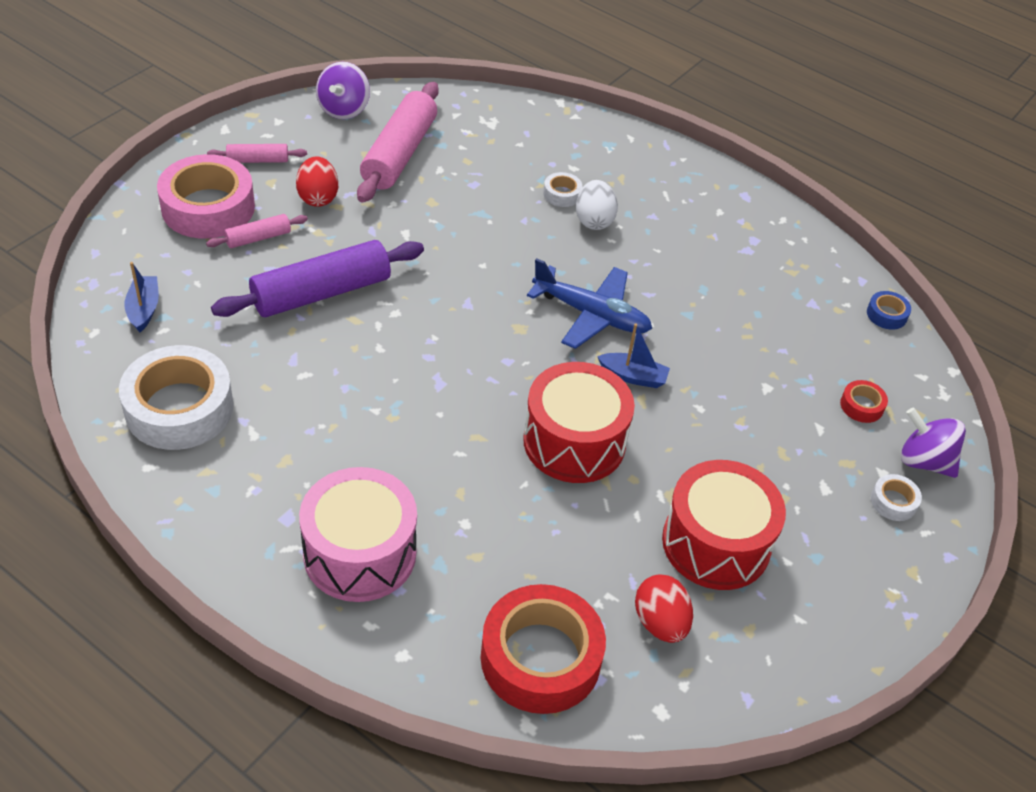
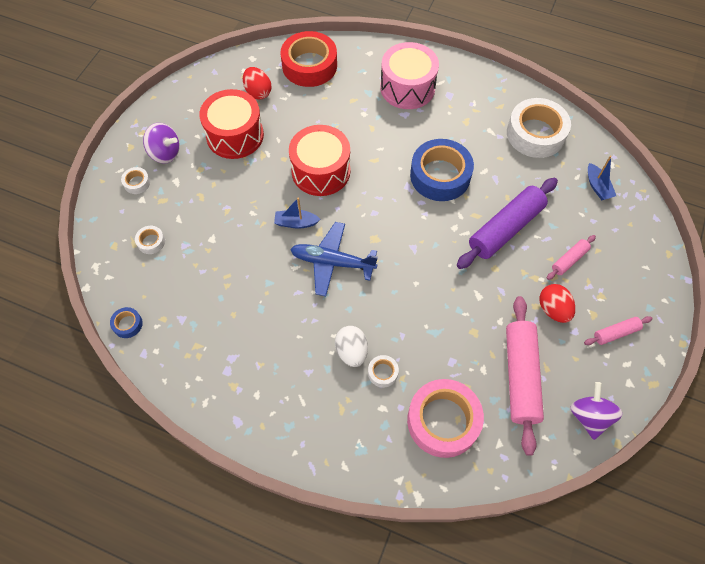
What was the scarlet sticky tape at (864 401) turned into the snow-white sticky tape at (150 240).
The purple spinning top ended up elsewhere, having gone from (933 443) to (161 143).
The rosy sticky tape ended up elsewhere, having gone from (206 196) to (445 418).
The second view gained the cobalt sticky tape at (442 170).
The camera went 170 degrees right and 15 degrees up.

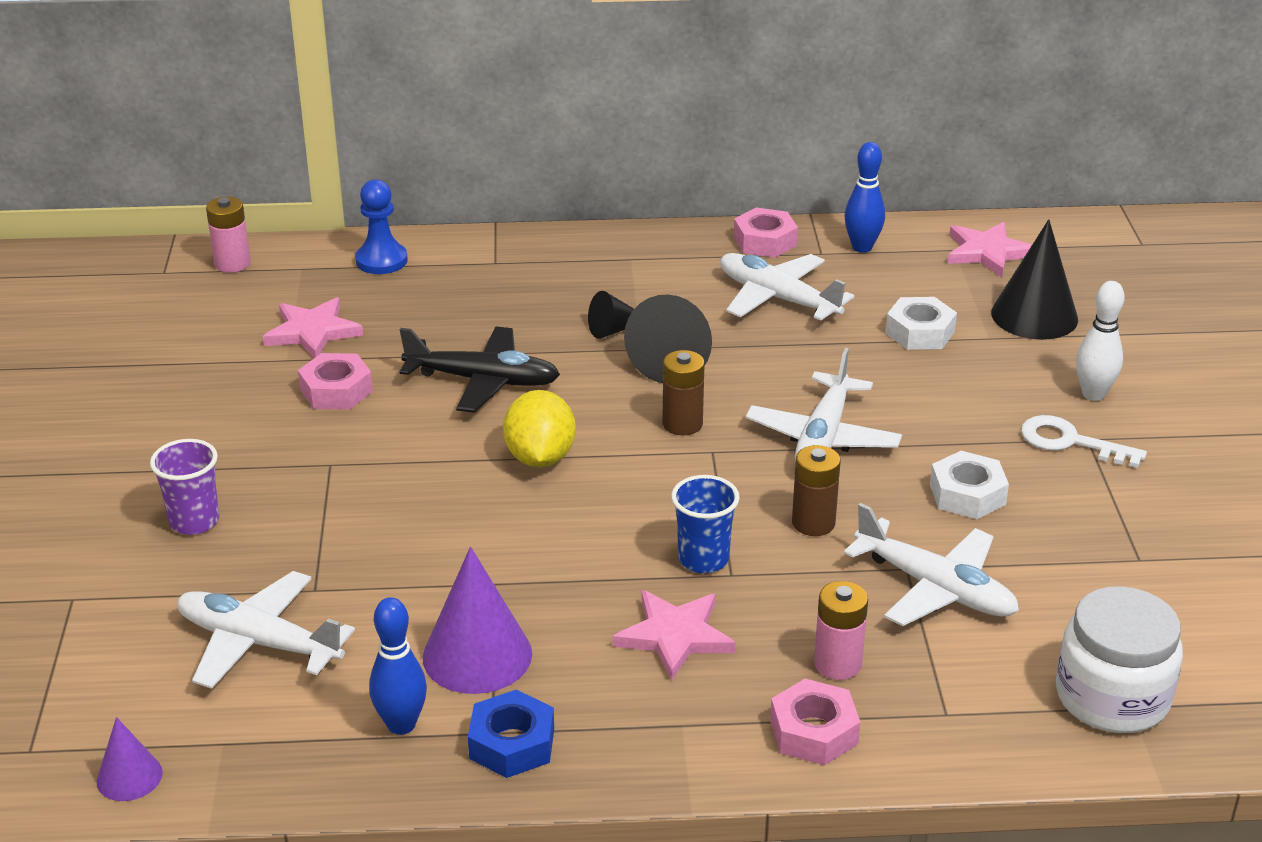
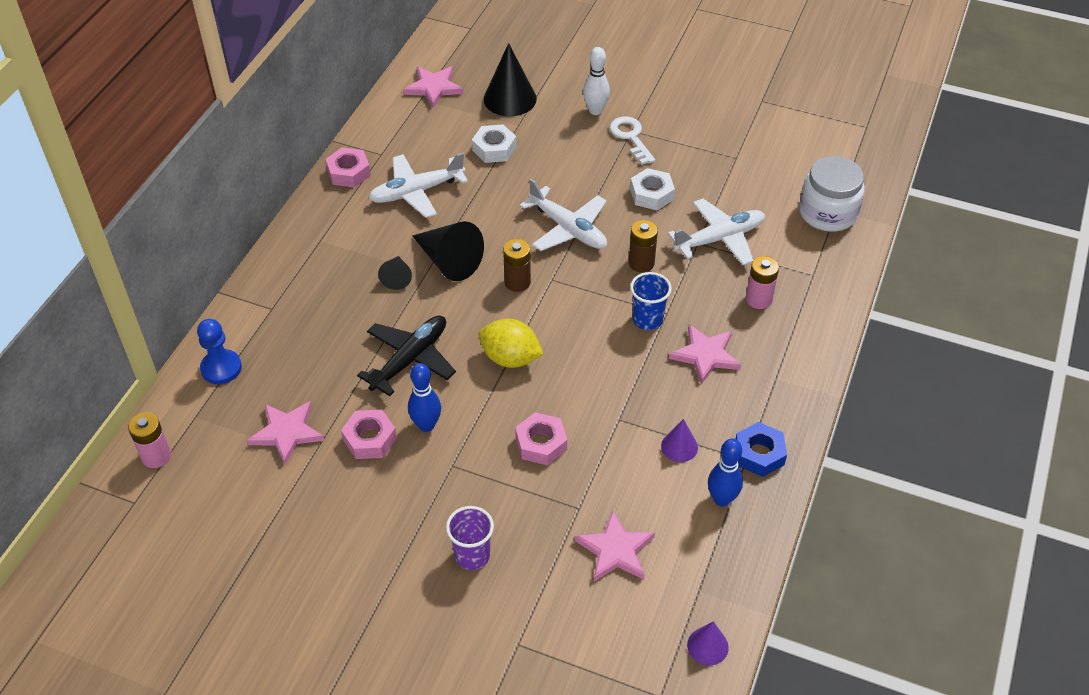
The cobalt skittle ended up elsewhere, having gone from (864 197) to (424 397).
The rosy nut ended up elsewhere, having gone from (815 722) to (541 438).
Where the snow-white aeroplane stood at (266 630), the rosy star shape came to stand at (615 546).
The snow-white door key at (1084 441) ended up facing another way, 105 degrees clockwise from before.
The size of the purple cone at (477 620) changed by a factor of 0.55.
The camera went 65 degrees left and 15 degrees up.

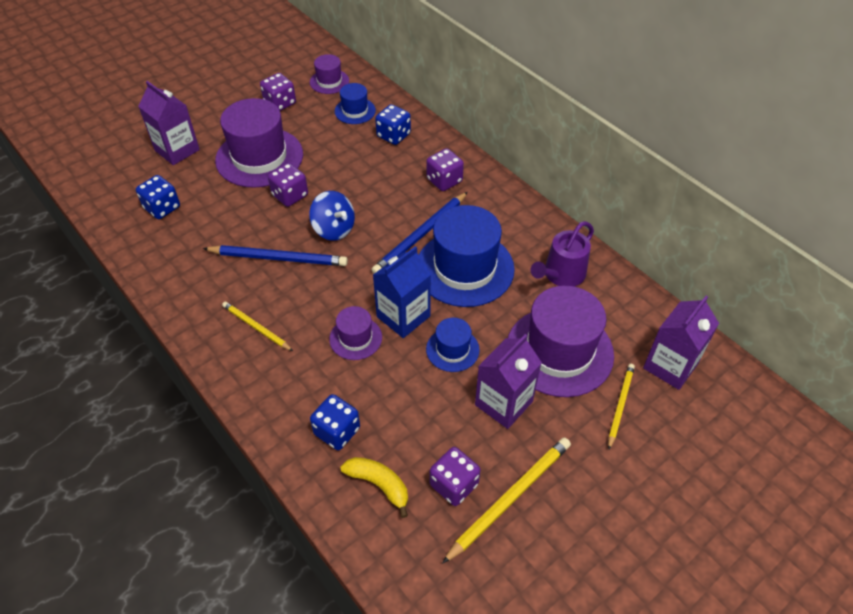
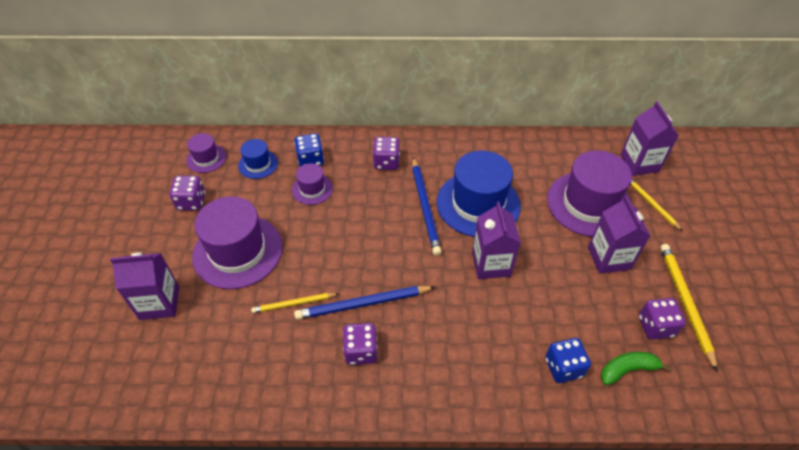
The bright yellow wooden pencil ended up elsewhere, having gone from (257 326) to (295 303).
The purple top hat ended up elsewhere, having gone from (355 333) to (312 184).
The cobalt wooden pencil at (275 255) ended up facing another way, 150 degrees counterclockwise from before.
The purple die ended up elsewhere, having gone from (288 185) to (360 344).
What was the cobalt milk carton at (402 292) turned into the purple milk carton at (496 240).
What was the bright yellow banana fruit at (374 487) turned into the green banana fruit at (636 368).
The second view lost the cobalt die at (158 197).
The second view lost the cobalt spinning top at (332 216).
The second view lost the cobalt top hat at (453 345).
The second view lost the purple watering pot at (562 254).
The camera went 50 degrees left and 0 degrees up.

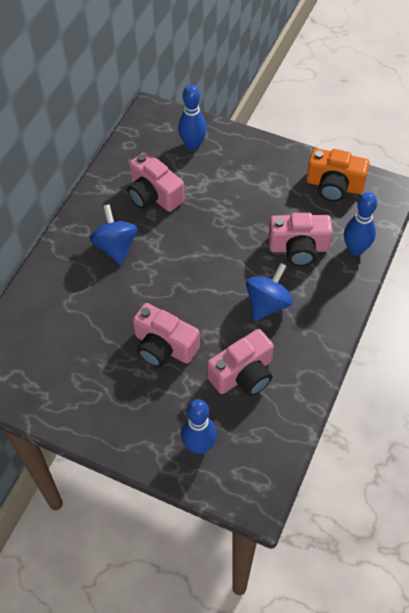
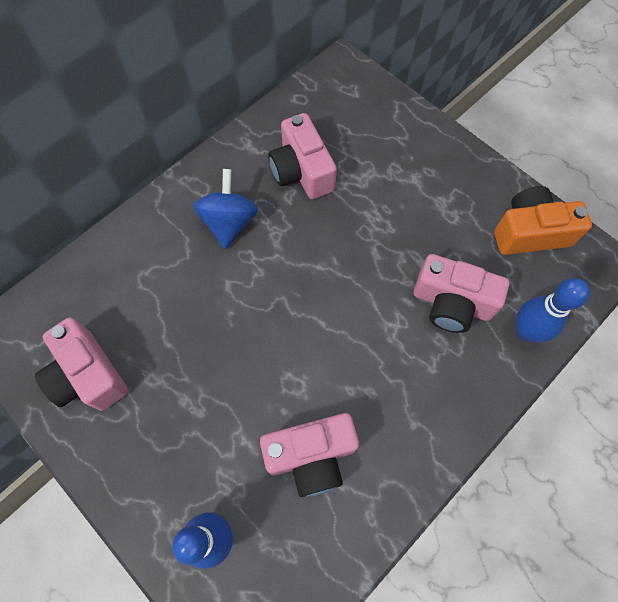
The rosy photo camera ended up elsewhere, having gone from (166 335) to (81 364).
The orange photo camera at (338 175) ended up facing another way, 135 degrees clockwise from before.
The second view lost the cobalt skittle at (192 118).
The second view lost the cobalt spinning top at (269 292).
The camera went 20 degrees right and 10 degrees up.

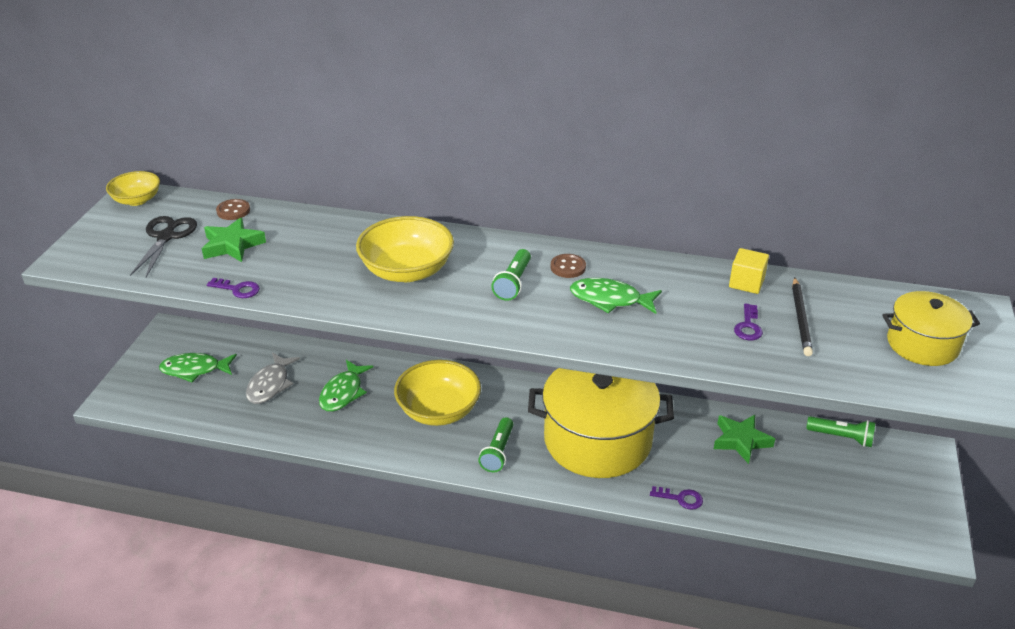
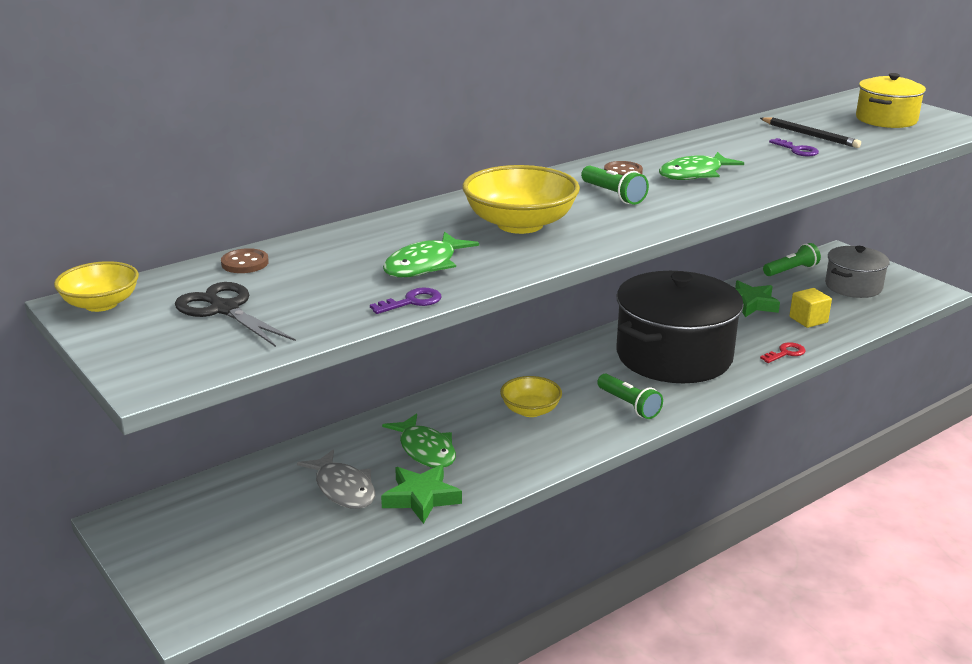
The green star shape ended up elsewhere, having gone from (234 239) to (421 494).
The green toy fish ended up elsewhere, having gone from (198 367) to (431 254).
The size of the bright yellow bowl at (437 393) changed by a factor of 0.59.
What was the bright yellow stockpot at (601 423) turned into the jet-black stockpot at (680 327).
What was the purple door key at (676 498) turned into the scarlet door key at (783 352).
The bright yellow cube ended up elsewhere, having gone from (749 271) to (810 308).
The second view gained the grey stockpot at (857 272).
The camera went 50 degrees left and 10 degrees down.

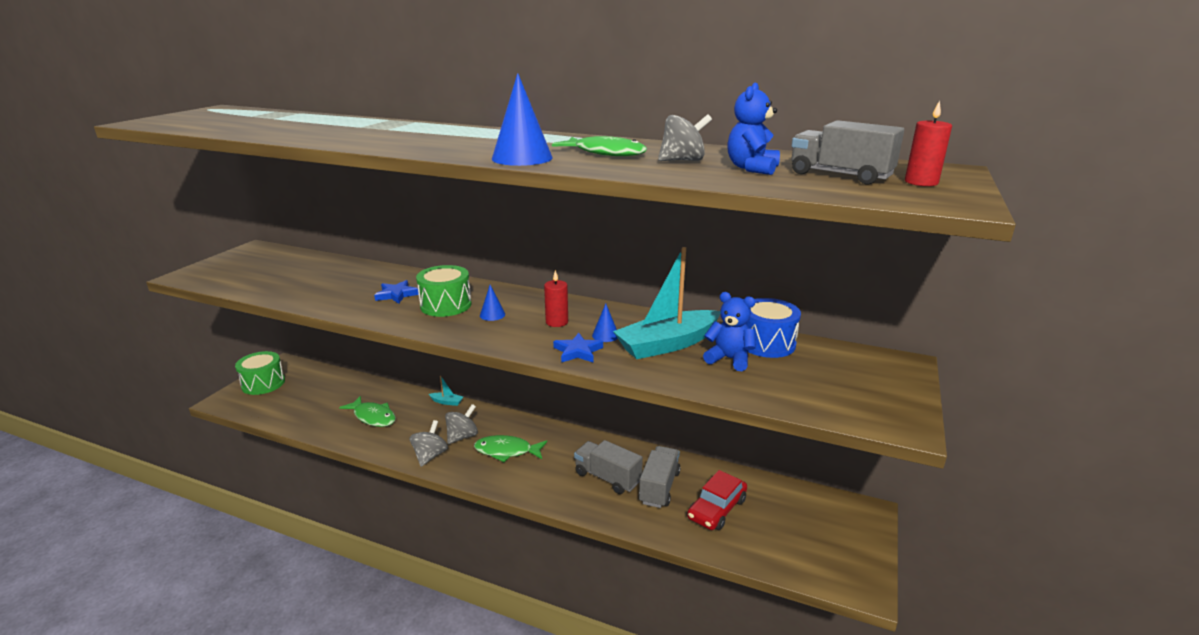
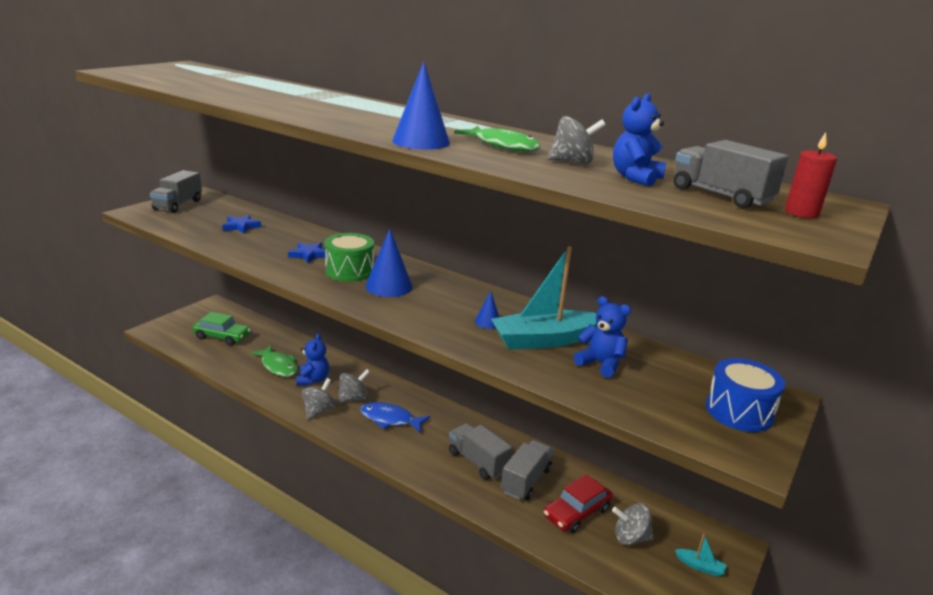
The second view gained the grey toy truck at (176 191).
The second view gained the green car at (221 329).
The cobalt star shape ended up elsewhere, having gone from (578 348) to (241 224).
The second view gained the cobalt stuffed bear at (312 359).
What was the green toy fish at (510 448) turned into the cobalt toy fish at (395 417).
The size of the cobalt cone at (492 303) changed by a factor of 1.92.
The second view gained the grey spinning top at (633 524).
The turquoise boat ended up elsewhere, having gone from (446 391) to (700 555).
The cobalt toy drum ended up elsewhere, having gone from (773 328) to (745 395).
The second view lost the green toy drum at (260 373).
The second view lost the scarlet pillar candle at (556 298).
The camera went 10 degrees right and 0 degrees up.

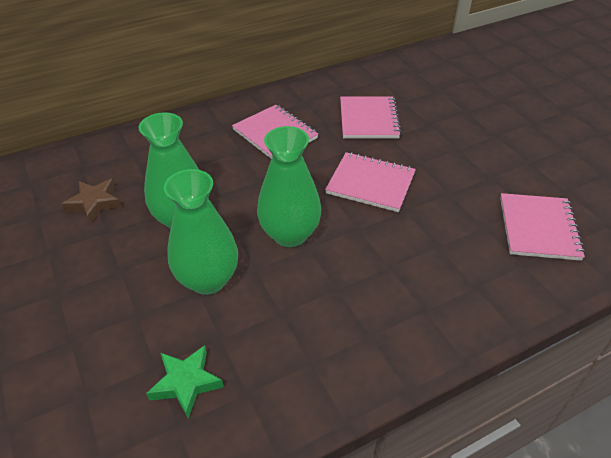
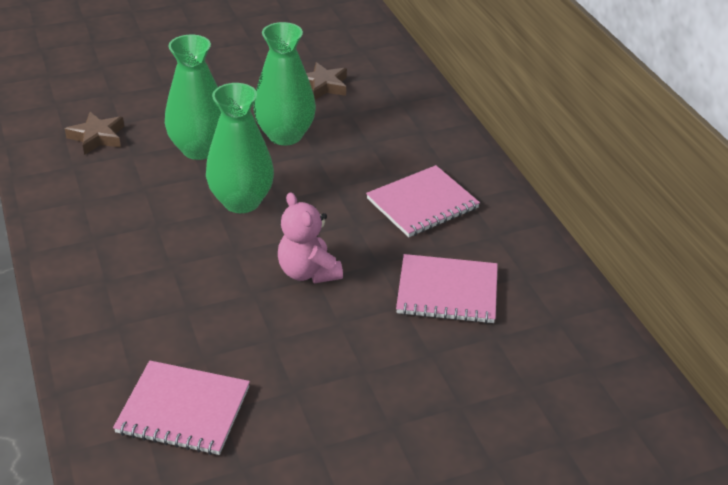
What was the green star shape at (185 381) turned into the russet star shape at (94 133).
Where the rosy exercise book stood at (370 182), the rosy stuffed bear came to stand at (310 238).
The camera went 95 degrees right and 5 degrees down.

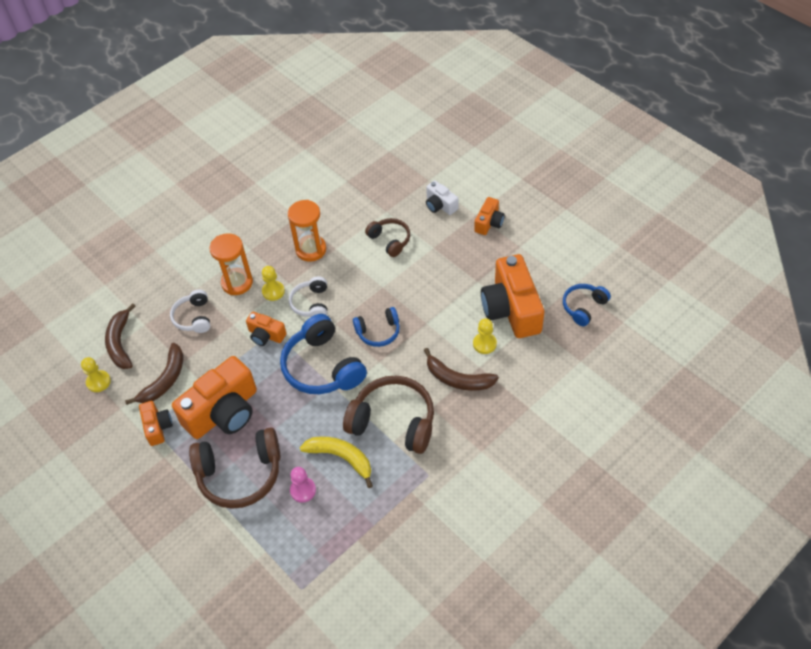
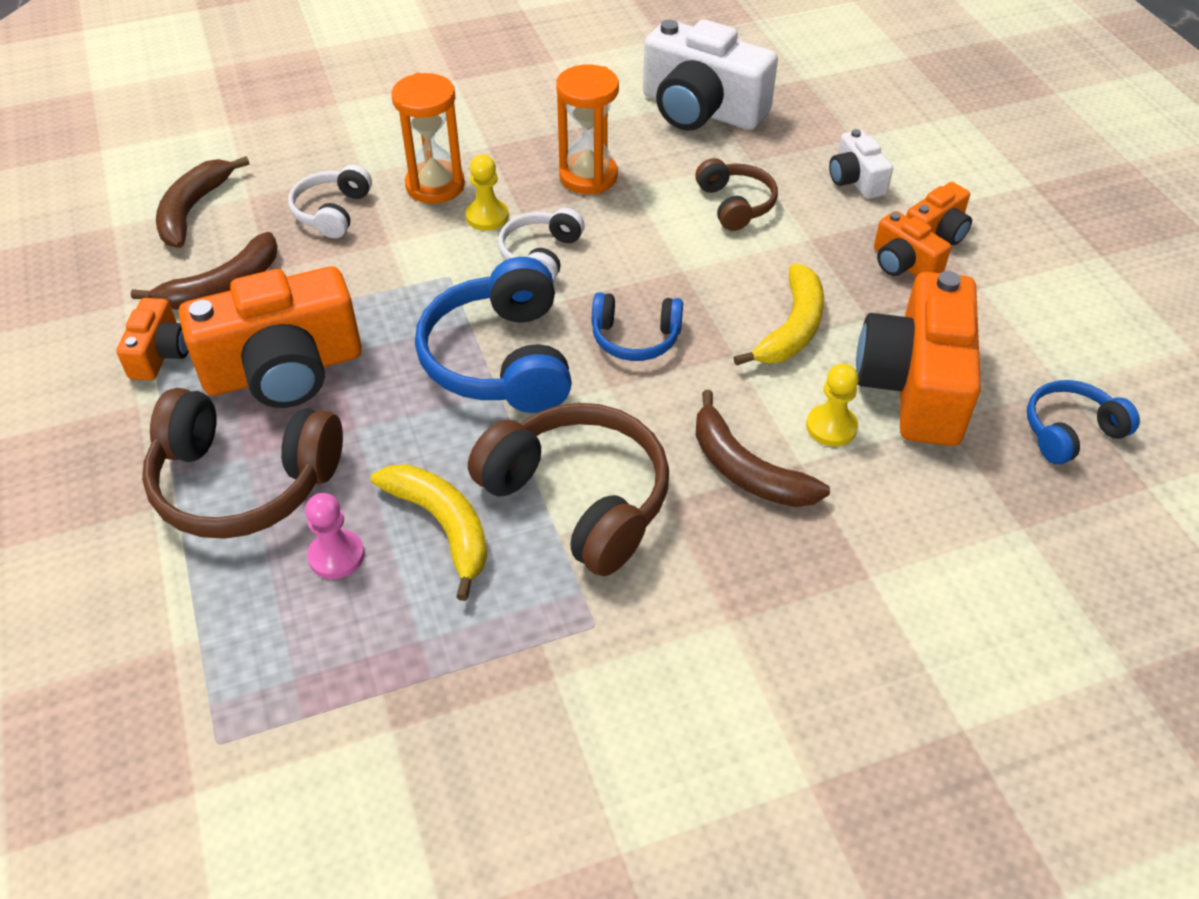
The second view gained the snow-white photo camera at (710 75).
The second view gained the bright yellow banana fruit at (778 315).
The orange photo camera ended up elsewhere, having gone from (266 329) to (912 243).
The second view lost the bright yellow game pawn at (96 374).
The camera went 20 degrees right and 5 degrees down.

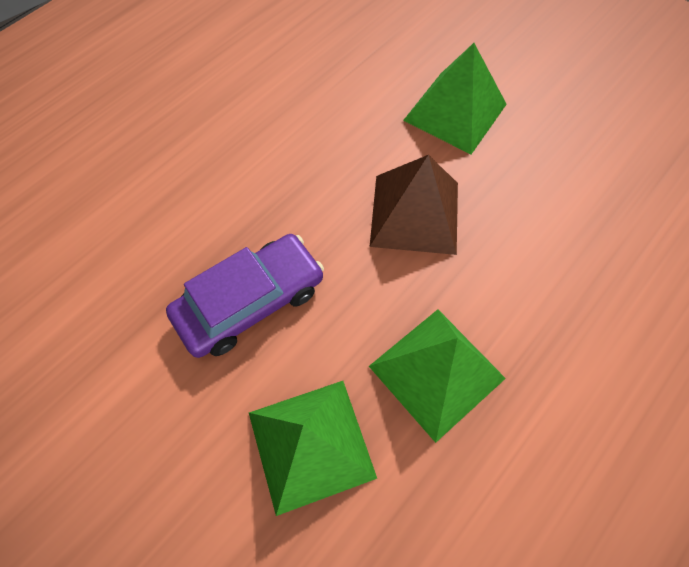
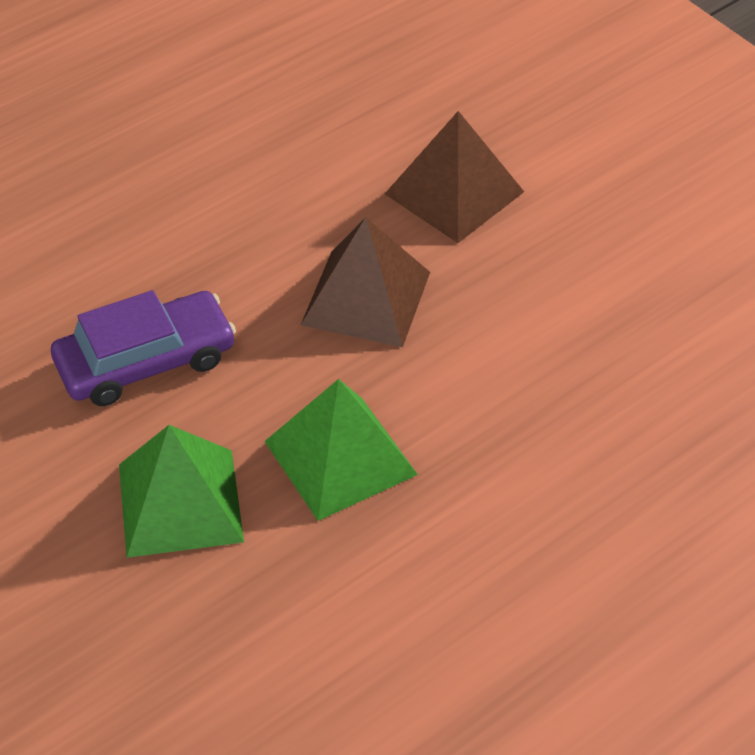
What was the green pyramid shape at (455 98) turned into the russet pyramid shape at (454 177).
The camera went 10 degrees right and 15 degrees down.

